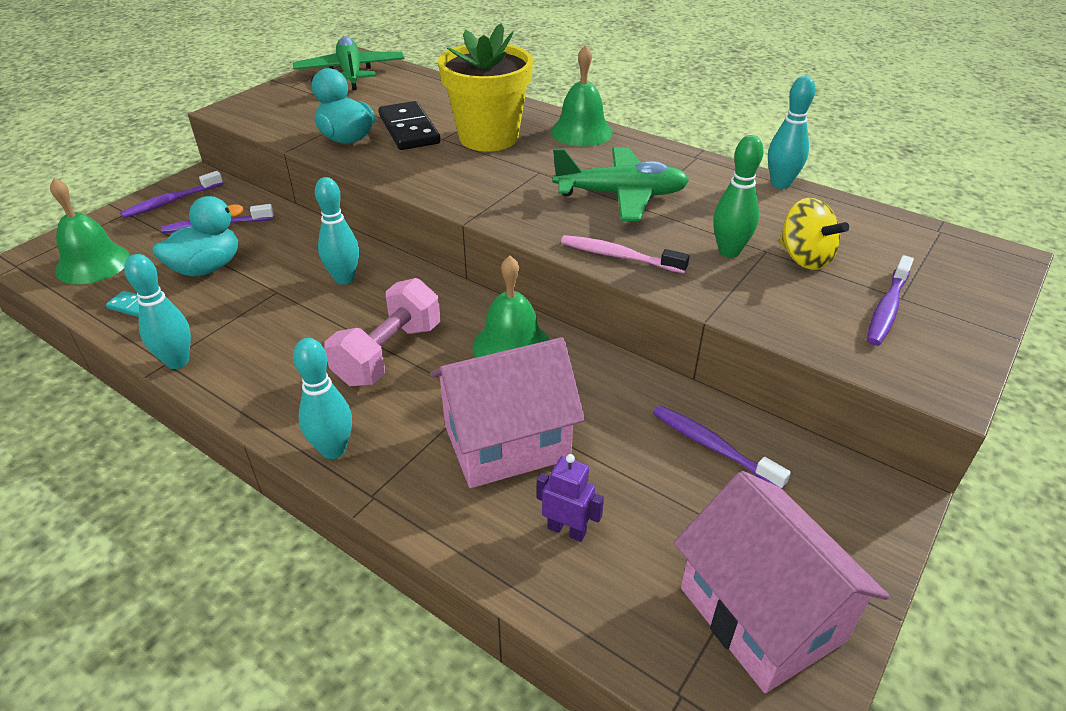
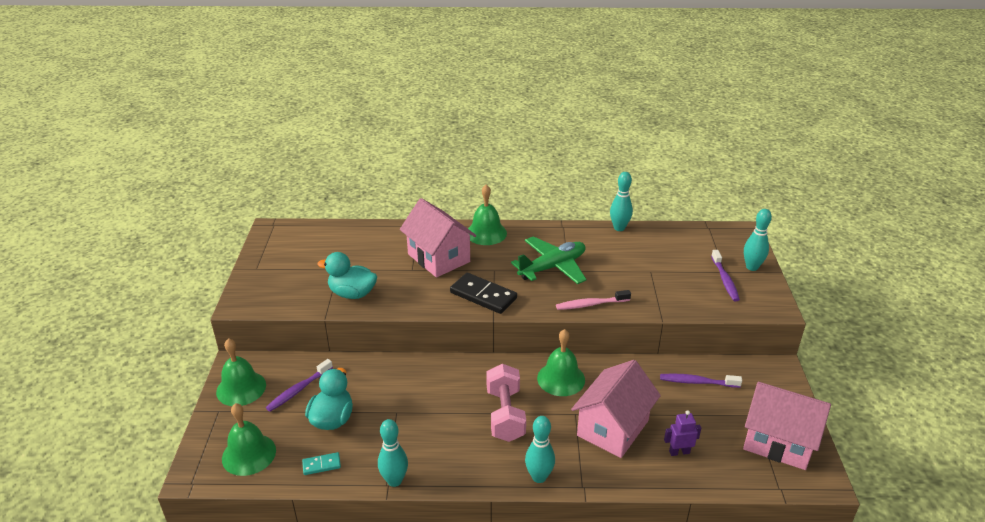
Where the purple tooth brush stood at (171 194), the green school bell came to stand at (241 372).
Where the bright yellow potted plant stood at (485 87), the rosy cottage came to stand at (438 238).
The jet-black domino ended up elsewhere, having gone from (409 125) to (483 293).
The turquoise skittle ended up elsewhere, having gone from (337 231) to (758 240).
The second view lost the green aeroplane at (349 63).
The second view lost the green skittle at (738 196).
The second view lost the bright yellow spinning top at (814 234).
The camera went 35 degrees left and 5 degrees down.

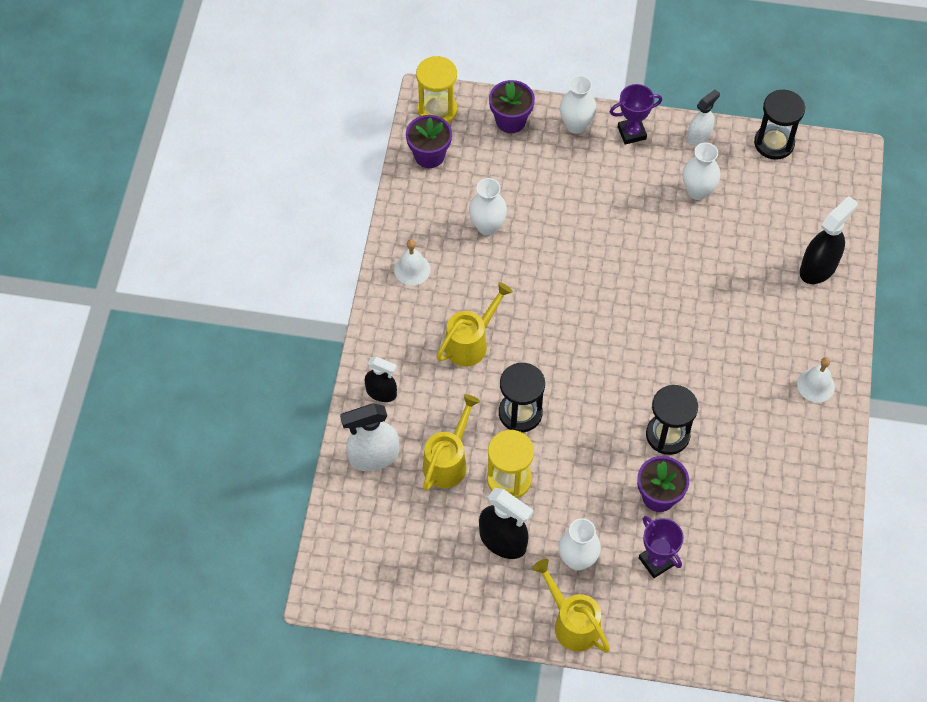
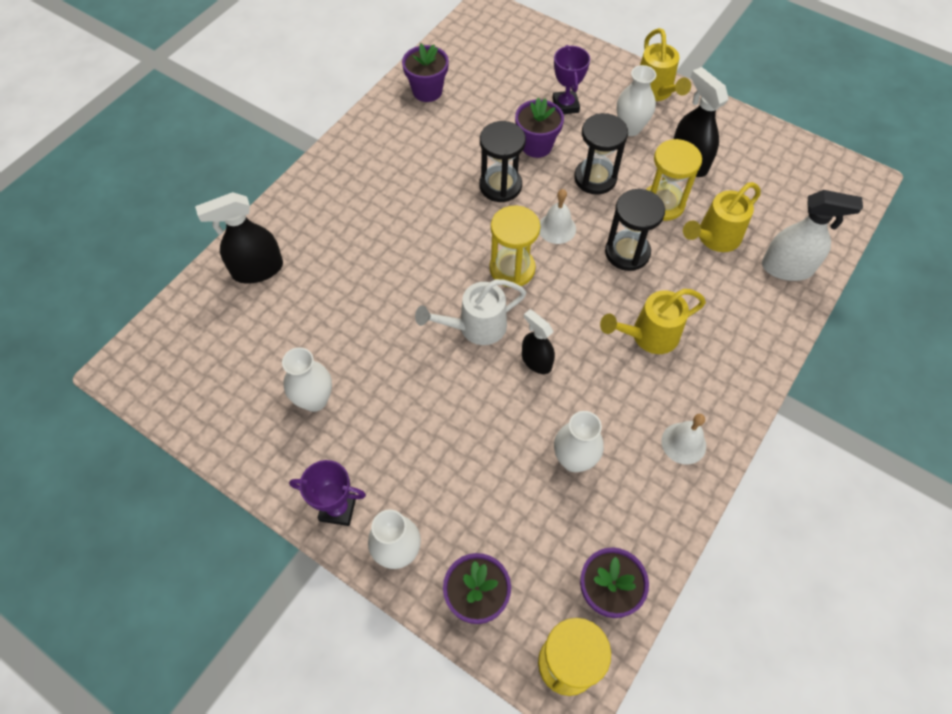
The second view gained the purple potted plant at (425 73).
The second view gained the snow-white watering pot at (470 312).
The second view gained the bright yellow sandglass at (515 246).
The jet-black spray cleaner ended up elsewhere, having gone from (381 379) to (538 341).
The snow-white school bell ended up elsewhere, having gone from (816 379) to (557 216).
The jet-black sandglass ended up elsewhere, having gone from (779 125) to (601 154).
The second view lost the snow-white spray cleaner at (703 118).
The camera went 155 degrees left and 0 degrees up.

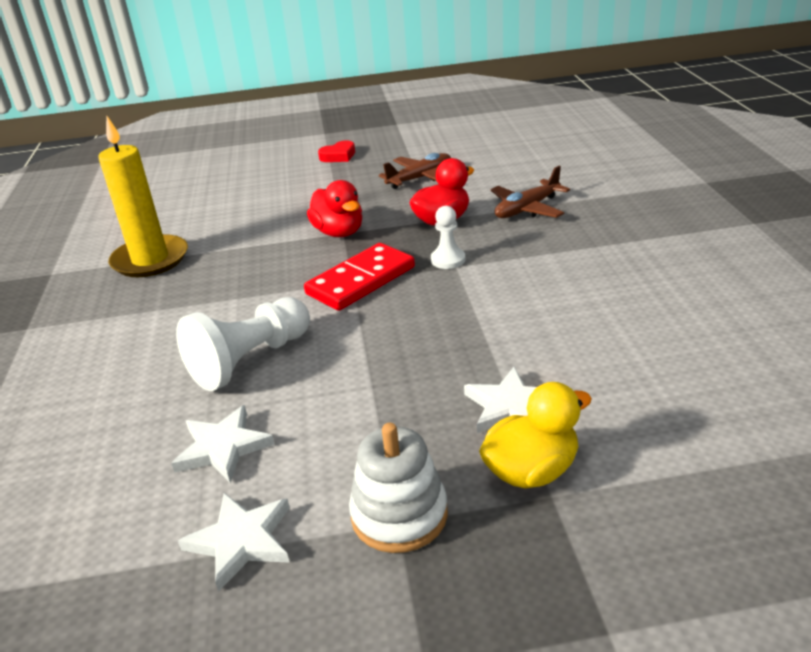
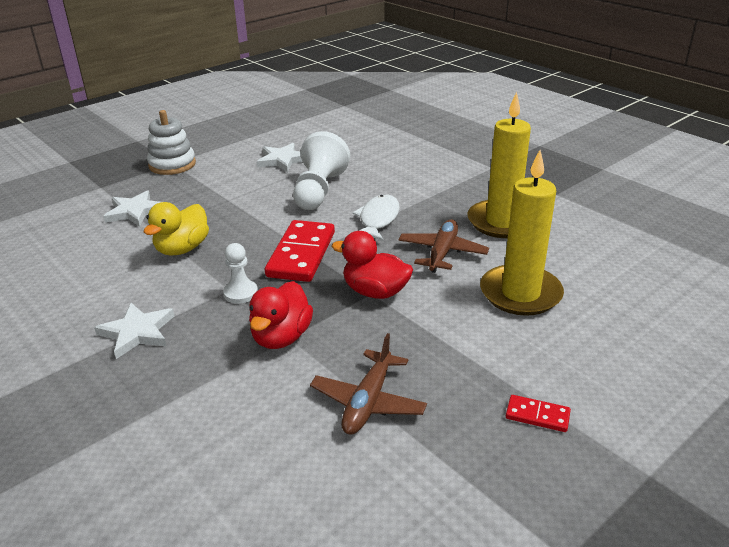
The snow-white star shape ended up elsewhere, having gone from (234 542) to (134 331).
The bright yellow rubber duck ended up elsewhere, having gone from (535 435) to (176 229).
The second view gained the snow-white toy fish at (376 218).
The russet aeroplane ended up elsewhere, having gone from (530 192) to (443 246).
The second view gained the bright yellow pillar candle at (522 233).
Where the scarlet heart shape stood at (336 151), the scarlet domino came to stand at (538 413).
The camera went 145 degrees right and 0 degrees up.

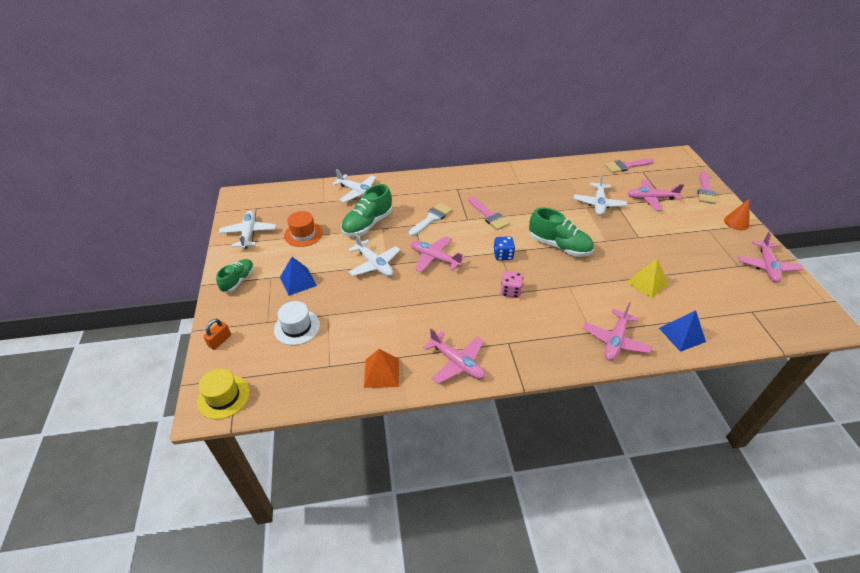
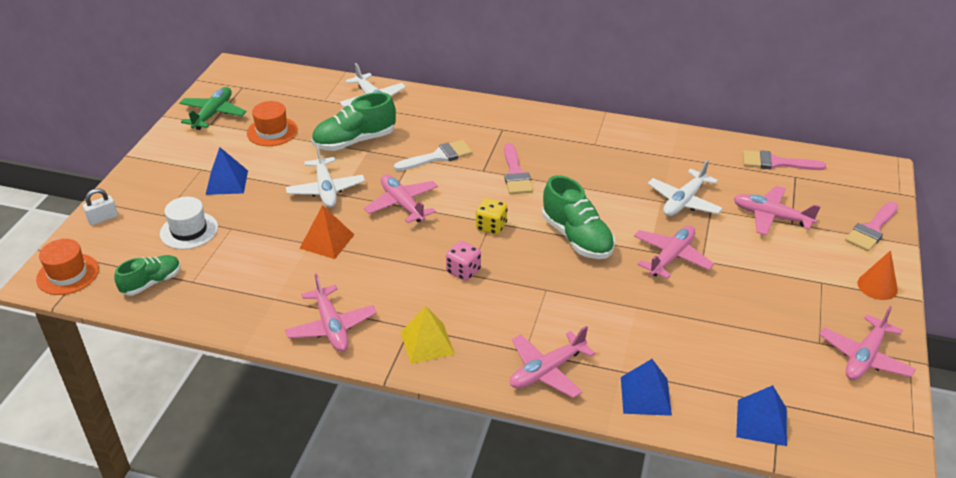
What was the bright yellow top hat at (223 393) turned into the orange top hat at (67 267).
What was the orange padlock at (217 334) turned into the snow-white padlock at (100 207).
The green sneaker ended up elsewhere, having gone from (235 275) to (147 275).
What was the snow-white aeroplane at (247 230) turned into the green aeroplane at (213 108).
The orange pyramid shape ended up elsewhere, having gone from (381 368) to (326 232).
The bright yellow pyramid shape ended up elsewhere, having gone from (647 278) to (427 335).
What was the cobalt die at (504 248) turned into the bright yellow die at (492 216).
The second view gained the rosy aeroplane at (674 252).
The second view gained the cobalt pyramid shape at (761 415).
The camera went 25 degrees right and 5 degrees down.

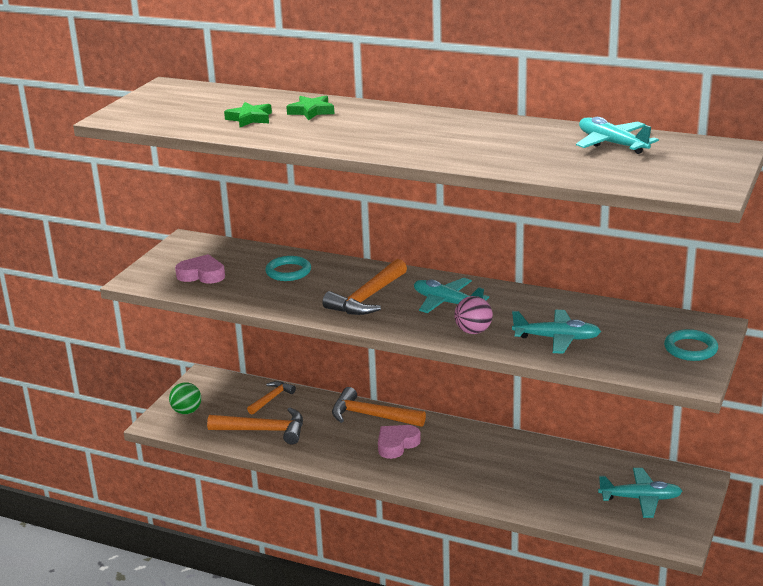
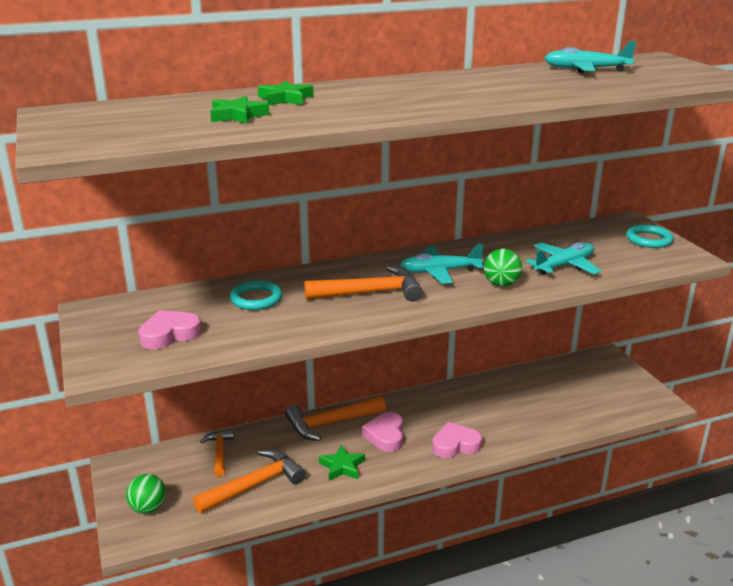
The orange carpenter's hammer at (364 287) ended up facing another way, 90 degrees counterclockwise from before.
The second view gained the green star shape at (342 463).
The second view gained the rosy heart shape at (457 440).
What was the rosy ball at (473 315) turned into the green ball at (503 268).
The second view lost the turquoise aeroplane at (640 493).
The camera went 45 degrees left and 0 degrees up.

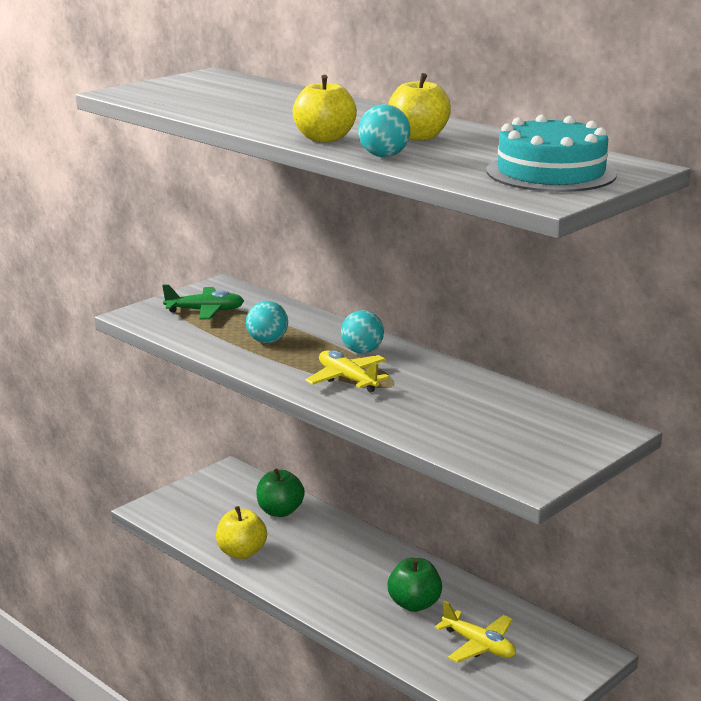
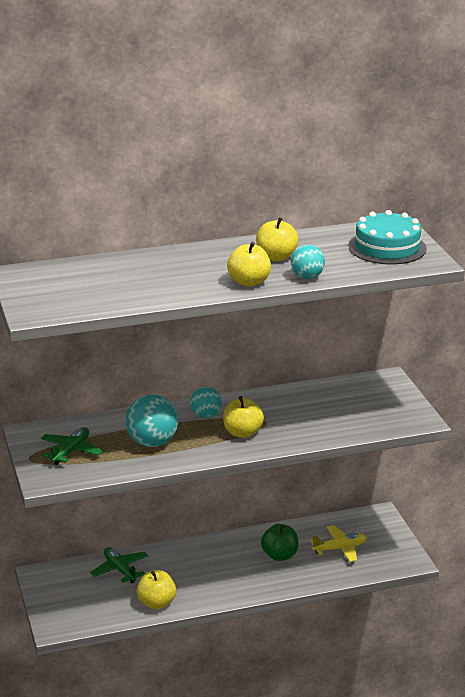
Where the green toy apple stood at (280 493), the green aeroplane came to stand at (119 565).
The size of the turquoise ball at (267 322) changed by a factor of 1.62.
Where the bright yellow aeroplane stood at (347 371), the bright yellow toy apple came to stand at (243 417).
The camera went 60 degrees left and 5 degrees up.

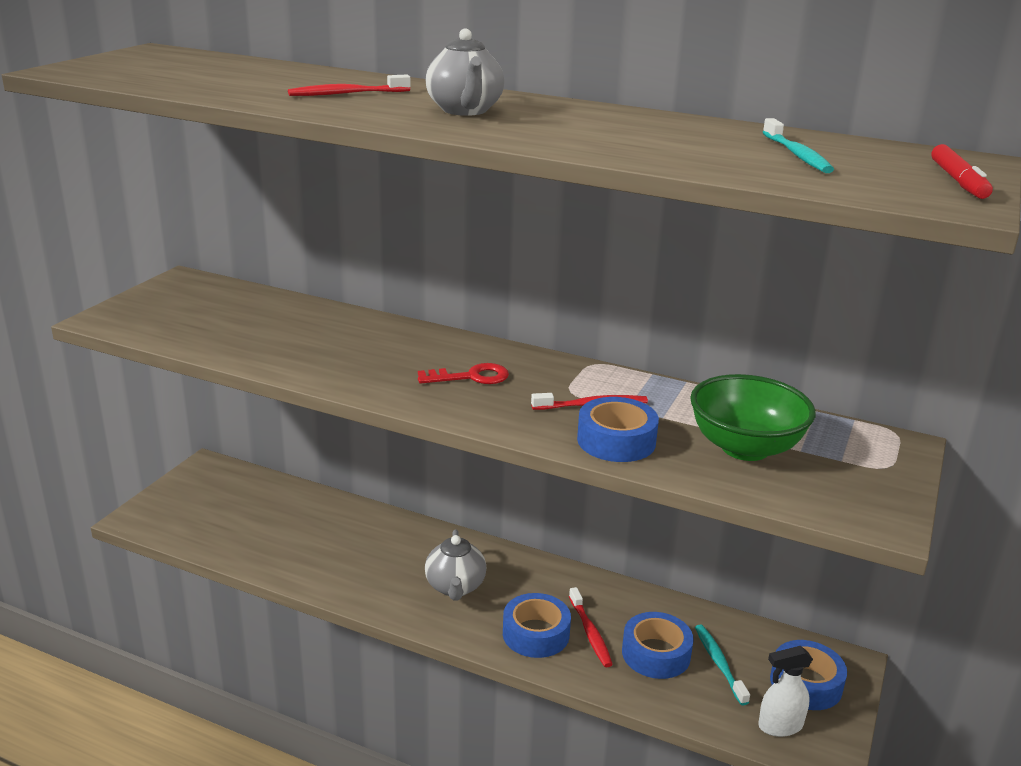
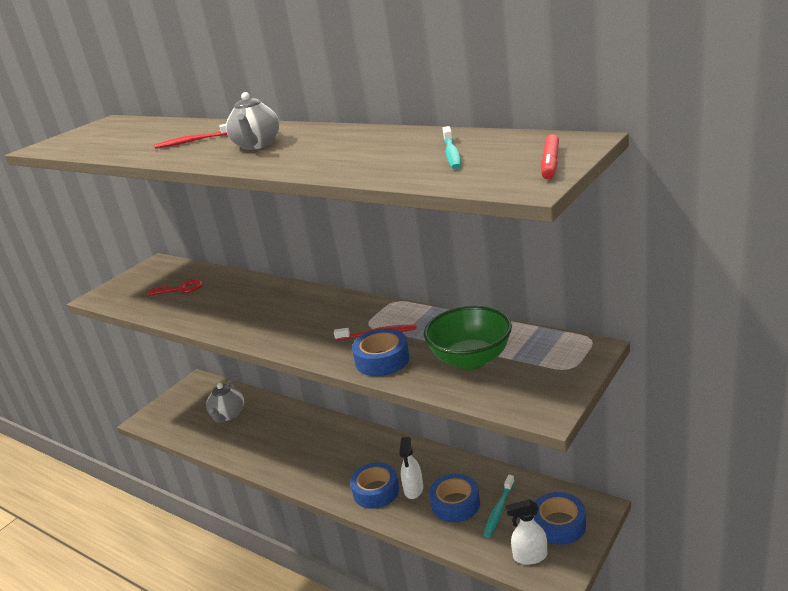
The scarlet door key ended up elsewhere, having gone from (463 373) to (175 288).
The grey teapot ended up elsewhere, having gone from (455 565) to (225 401).
Where the scarlet tooth brush stood at (591 627), the snow-white spray cleaner came to stand at (411 468).
The turquoise tooth brush at (722 664) ended up facing another way, 150 degrees counterclockwise from before.
The camera went 15 degrees right and 0 degrees up.

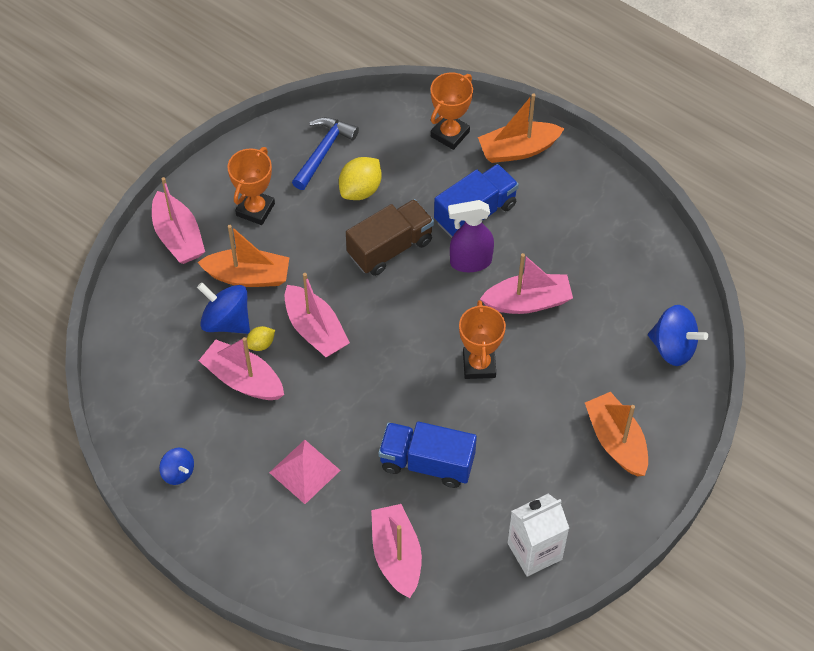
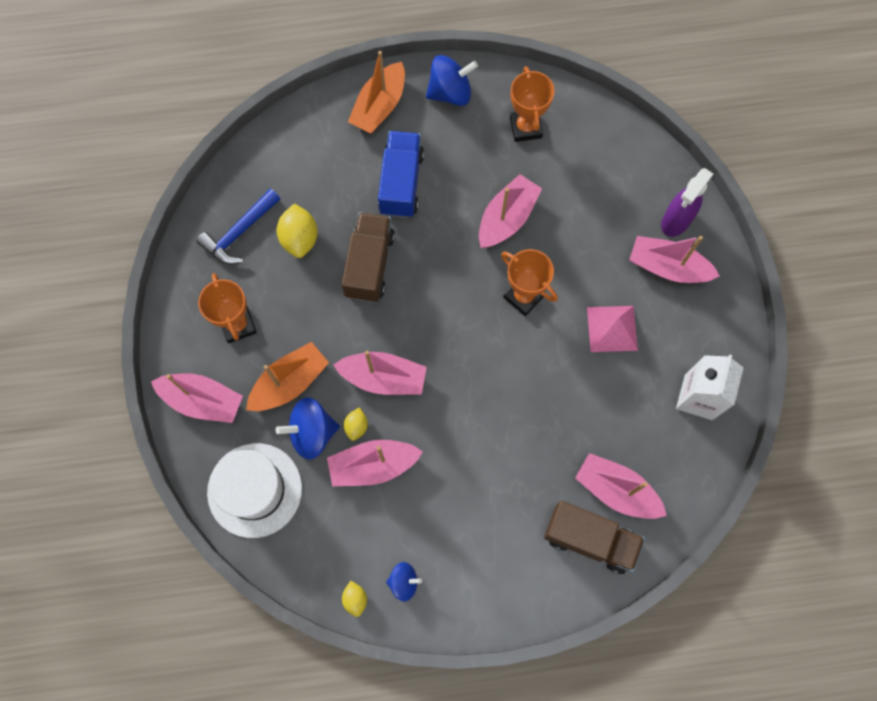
The cobalt carpenter's hammer at (325 153) ended up facing another way, 120 degrees counterclockwise from before.
The second view gained the snow-white top hat at (254 490).
The second view gained the bright yellow toy lemon at (354 599).
The cobalt spinning top ended up elsewhere, having gone from (678 335) to (452 80).
The orange prize cup ended up elsewhere, having gone from (452 111) to (532 104).
The second view gained the russet toy truck at (594 537).
The rosy pyramid shape ended up elsewhere, having gone from (305 472) to (612 329).
What was the orange boat at (616 434) turned into the rosy boat at (674 259).
The purple spray cleaner ended up elsewhere, having gone from (471 236) to (687 202).
The second view lost the cobalt toy truck at (427 455).
The camera went 45 degrees left and 15 degrees up.

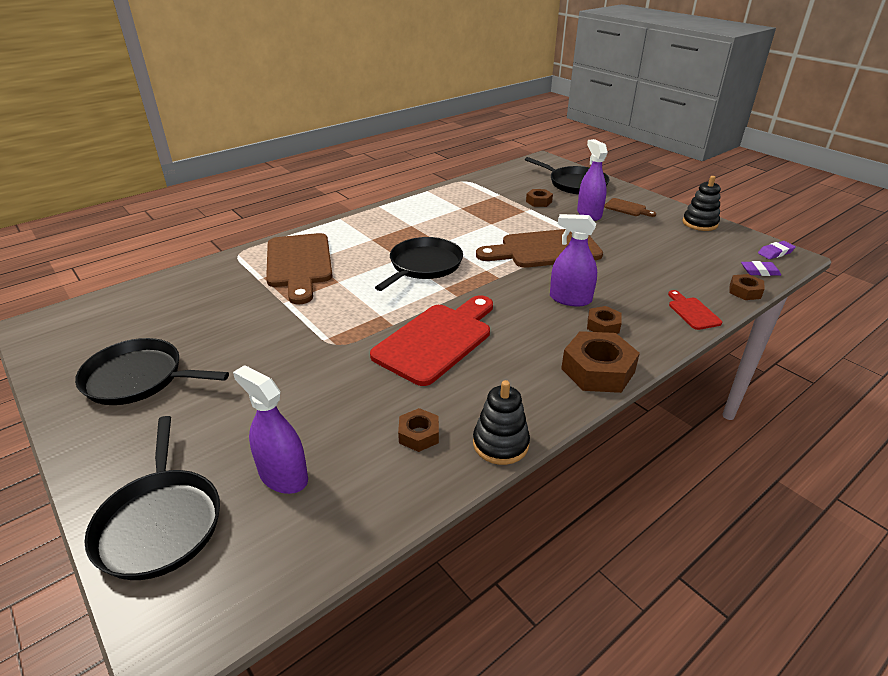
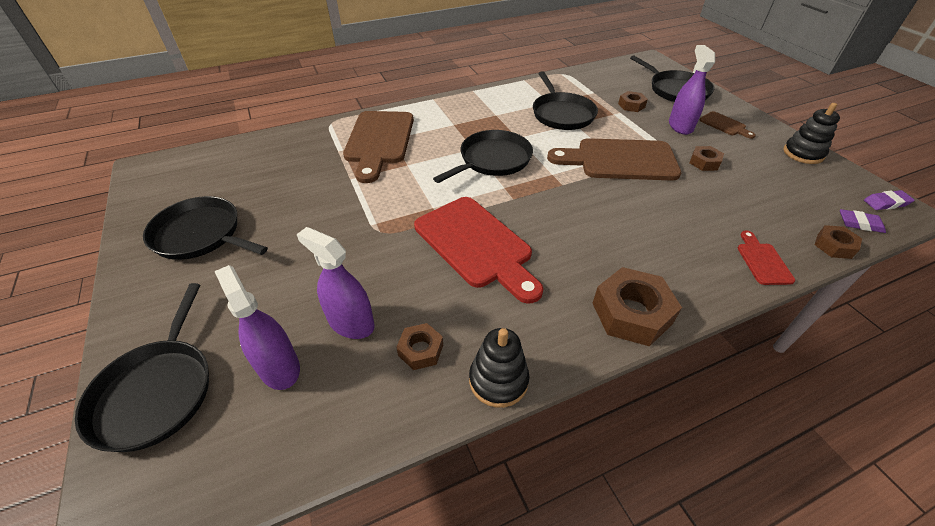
The purple spray cleaner ended up elsewhere, having gone from (573 260) to (335 283).
The scarlet chopping board at (431 341) ended up facing another way, 90 degrees clockwise from before.
The second view gained the jet-black pan at (565 100).
The russet nut ended up elsewhere, having gone from (604 320) to (706 158).
The camera went 15 degrees right and 10 degrees up.

